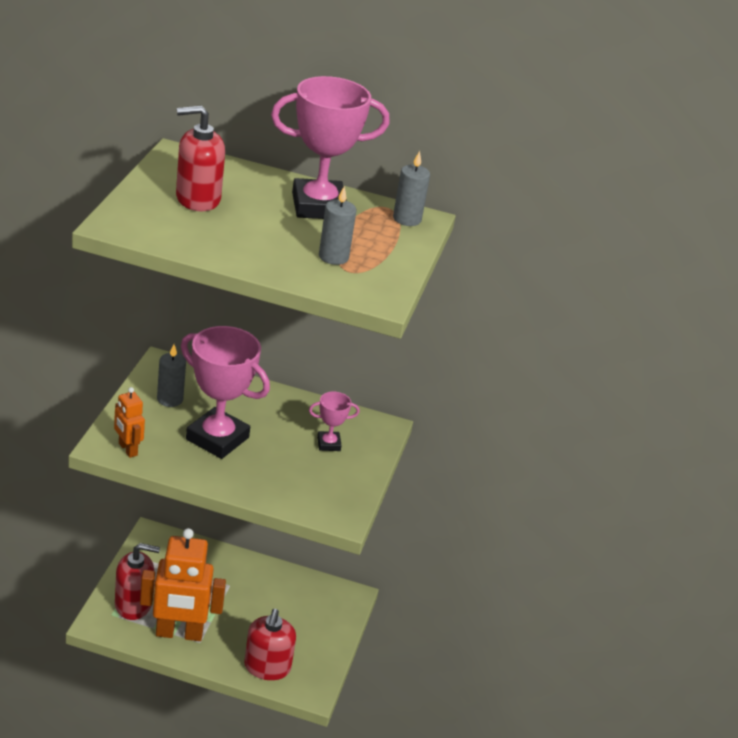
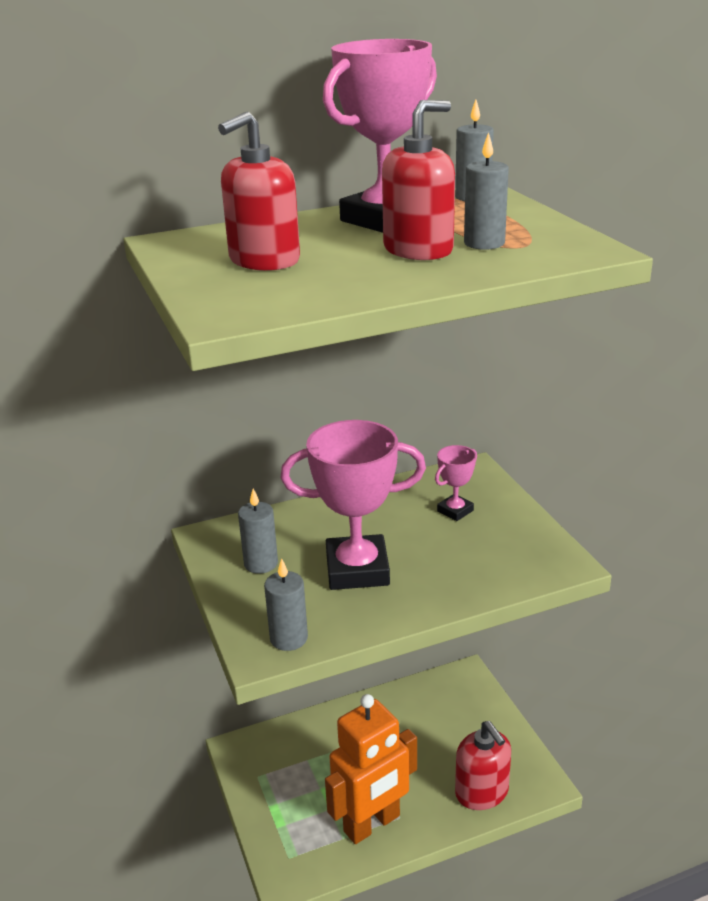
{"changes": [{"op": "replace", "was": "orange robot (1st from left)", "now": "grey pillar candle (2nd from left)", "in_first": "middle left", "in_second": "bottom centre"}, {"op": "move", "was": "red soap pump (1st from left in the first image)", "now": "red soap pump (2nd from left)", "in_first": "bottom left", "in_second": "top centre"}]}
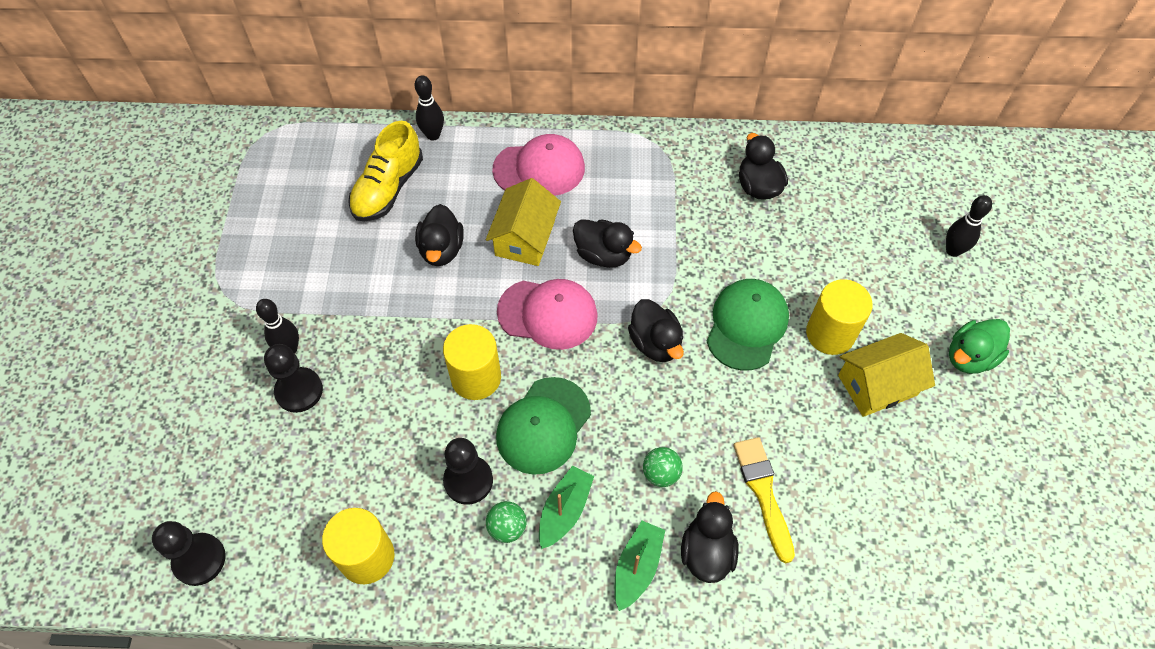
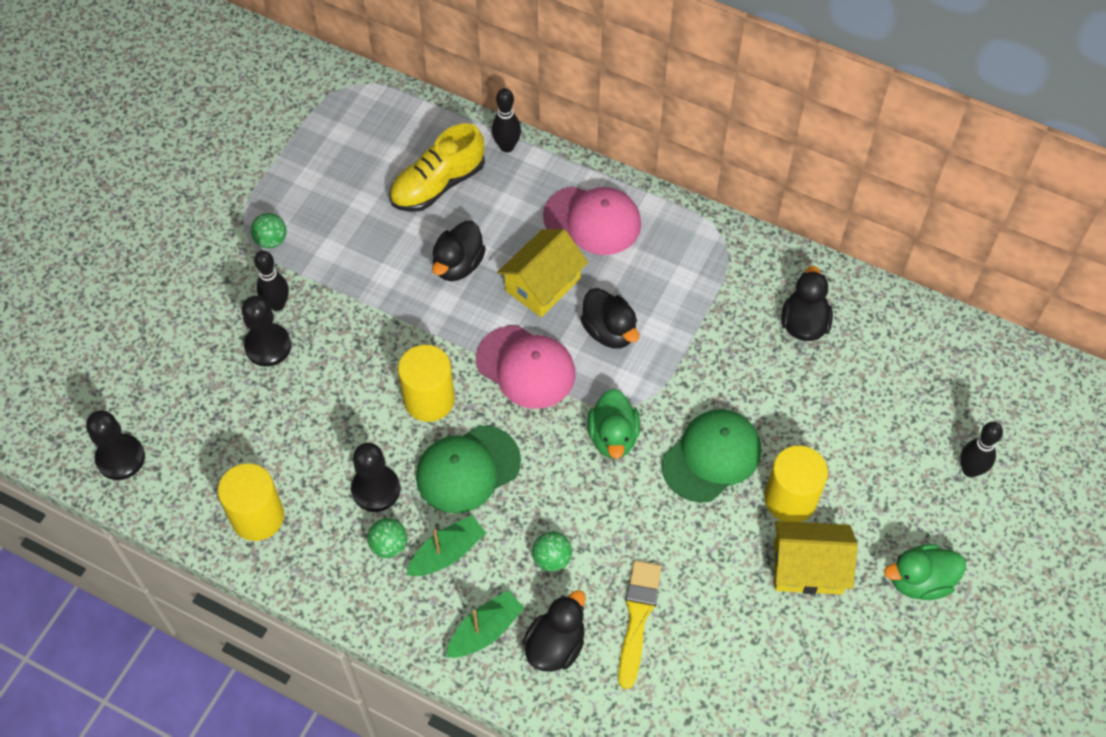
{"changes": [{"op": "recolor", "was": "ebony duck (3rd from left)", "now": "emerald duck (1st from left)", "in_first": "centre", "in_second": "centre"}, {"op": "insert", "now": "emerald ball (1st from left)", "in_second": "top left"}]}
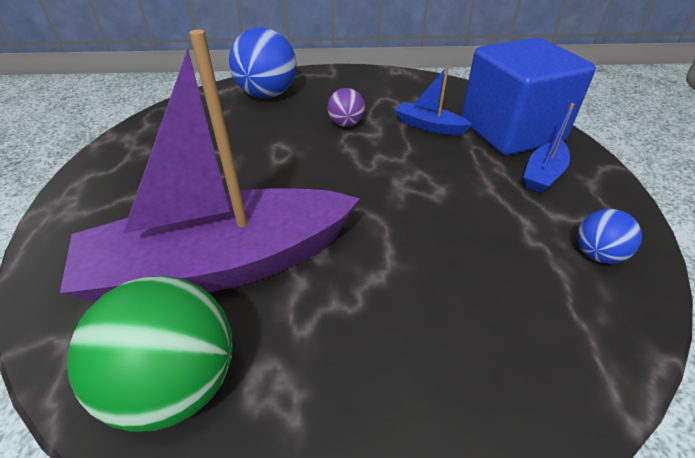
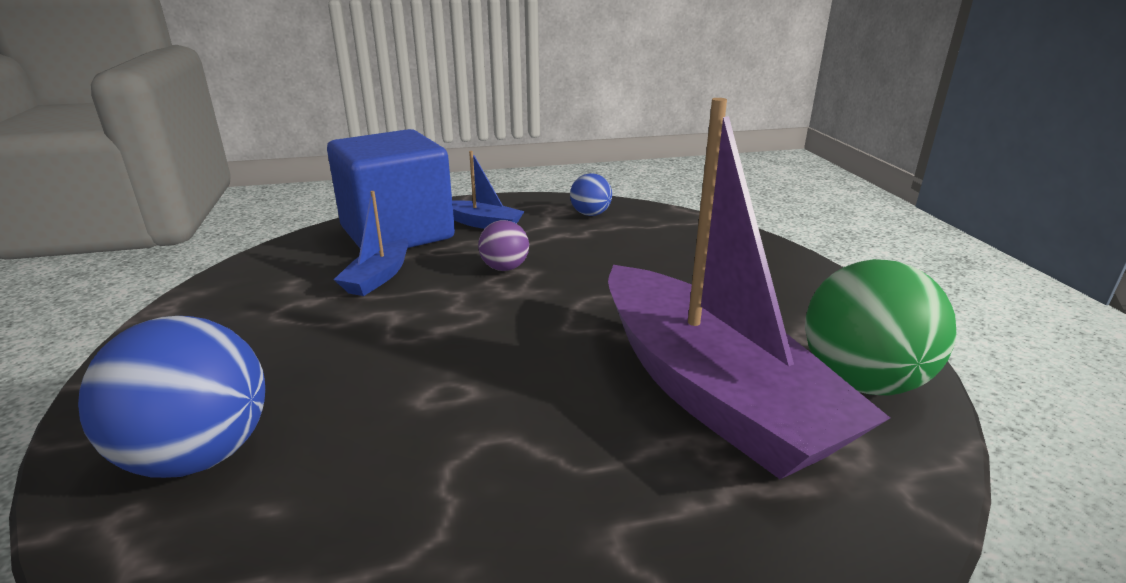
{"changes": [{"op": "move", "was": "violet ball", "in_first": "top centre", "in_second": "centre"}]}
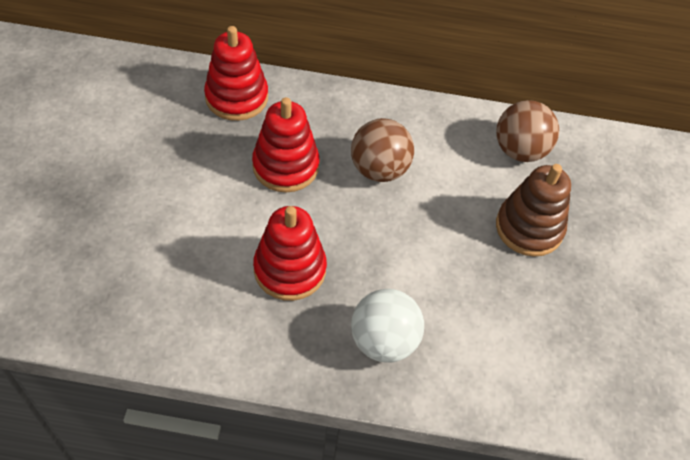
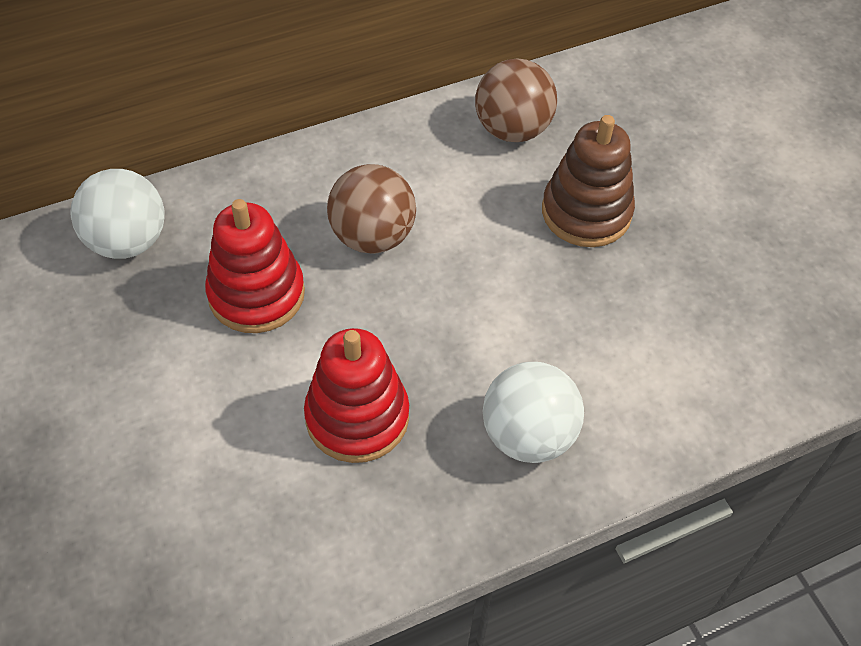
{"changes": [{"op": "replace", "was": "red ring stacker (1st from left)", "now": "pure white ball (1st from left)", "in_first": "top centre", "in_second": "top left"}]}
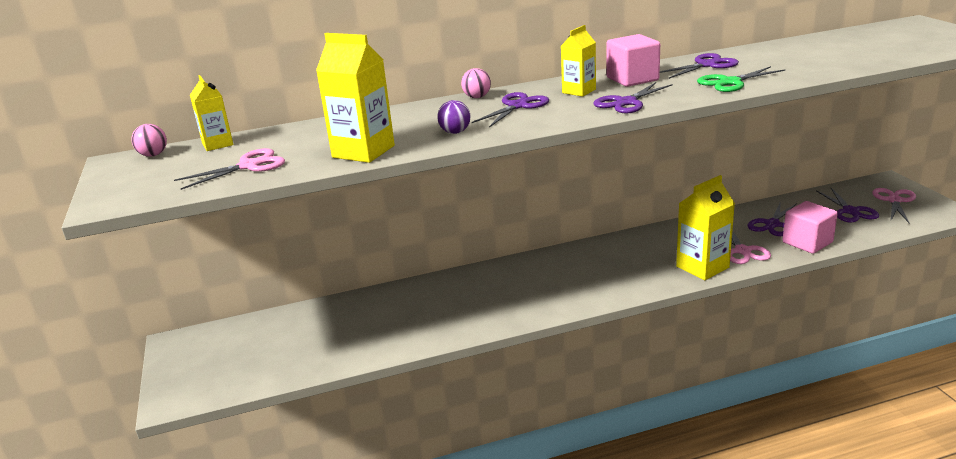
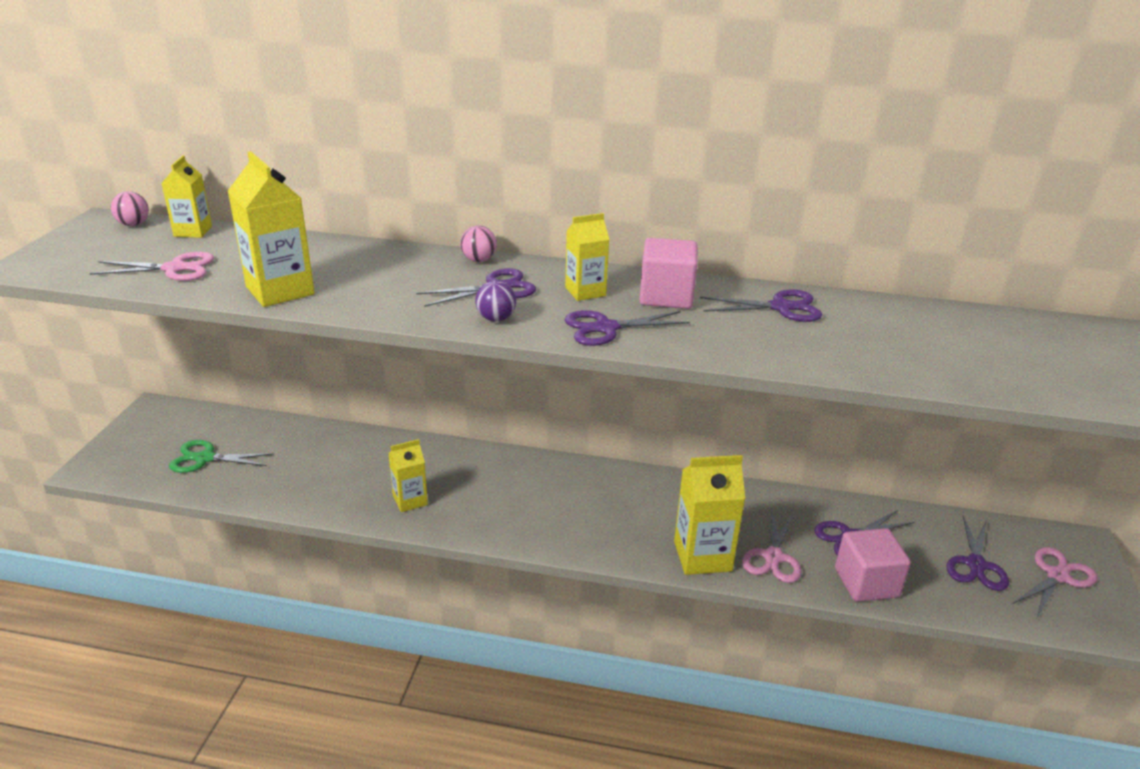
{"changes": [{"op": "move", "was": "violet ball", "in_first": "top centre", "in_second": "centre"}, {"op": "move", "was": "emerald scissors", "in_first": "top right", "in_second": "middle left"}, {"op": "insert", "now": "golden juice carton (3rd from left)", "in_second": "centre"}]}
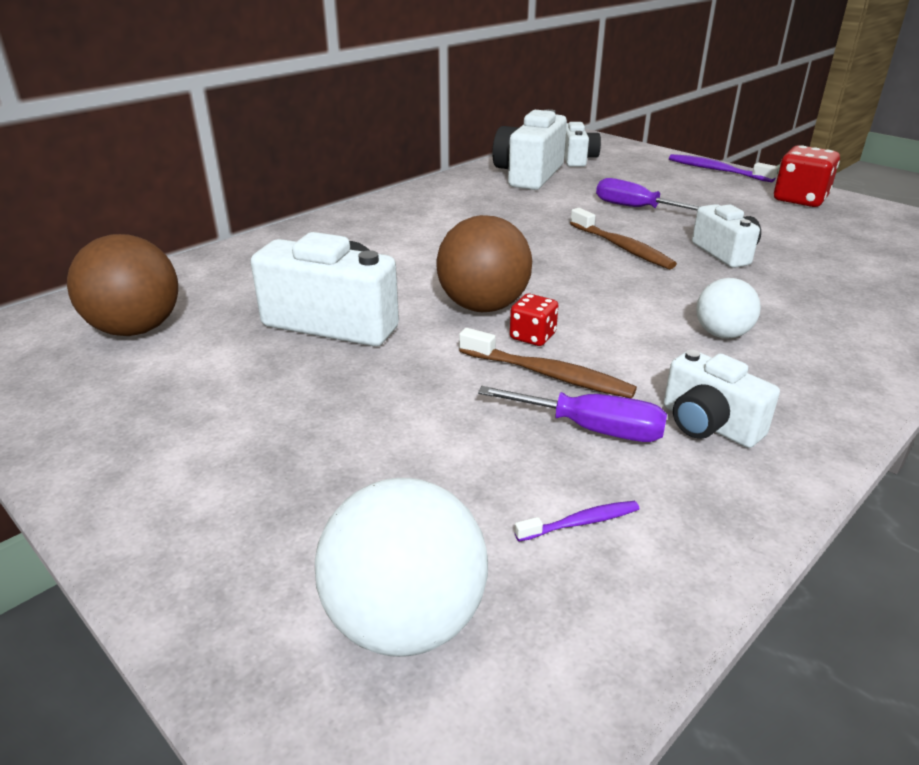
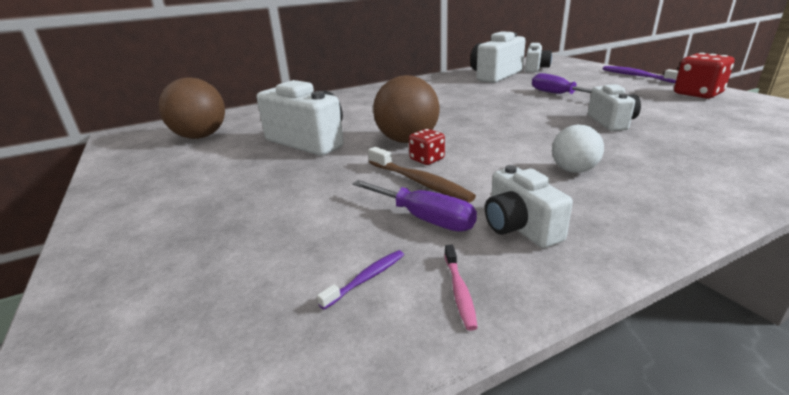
{"changes": [{"op": "delete", "was": "pure white ball (1st from left)", "in_first": "bottom centre"}, {"op": "rotate", "was": "violet tooth brush (1st from left)", "in_first": "bottom centre", "in_second": "bottom centre", "clockwise": -45}, {"op": "delete", "was": "brown tooth brush (2nd from left)", "in_first": "top right"}, {"op": "insert", "now": "rosy tooth brush", "in_second": "bottom centre"}]}
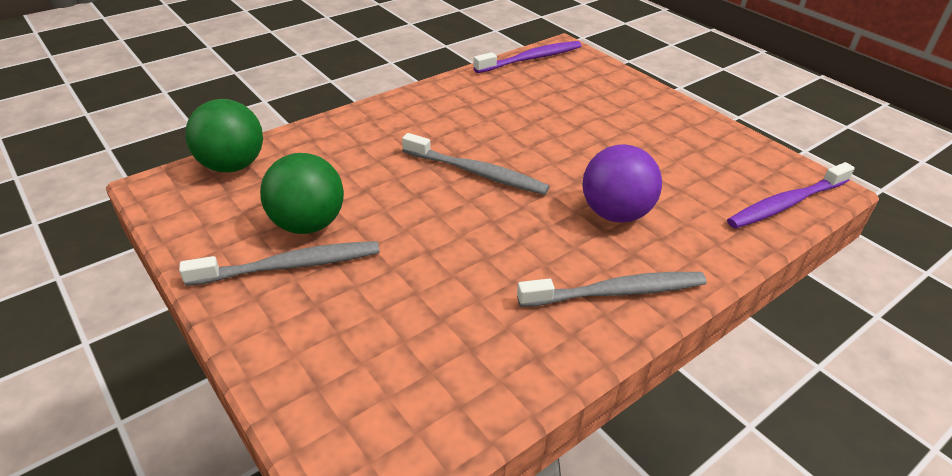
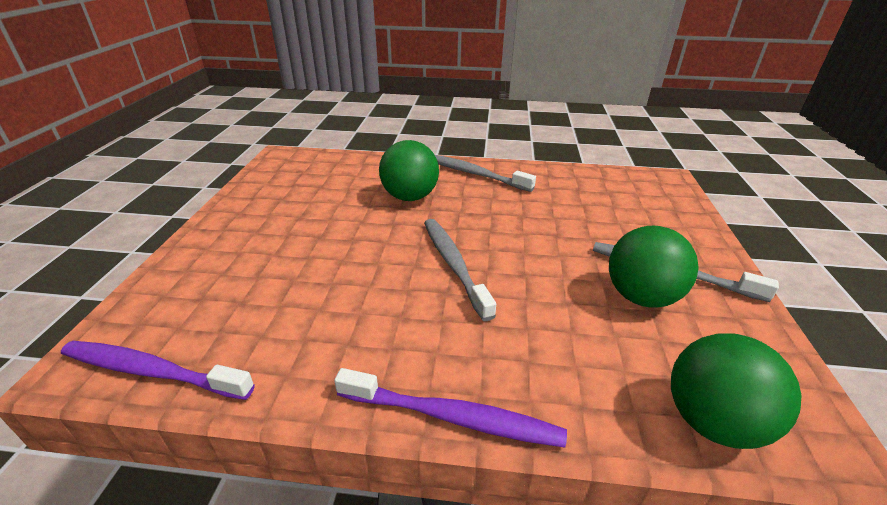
{"changes": [{"op": "recolor", "was": "violet ball", "now": "emerald ball (1st from left)", "in_first": "centre", "in_second": "centre"}, {"op": "move", "was": "violet tooth brush (2nd from left)", "in_first": "middle right", "in_second": "bottom centre"}]}
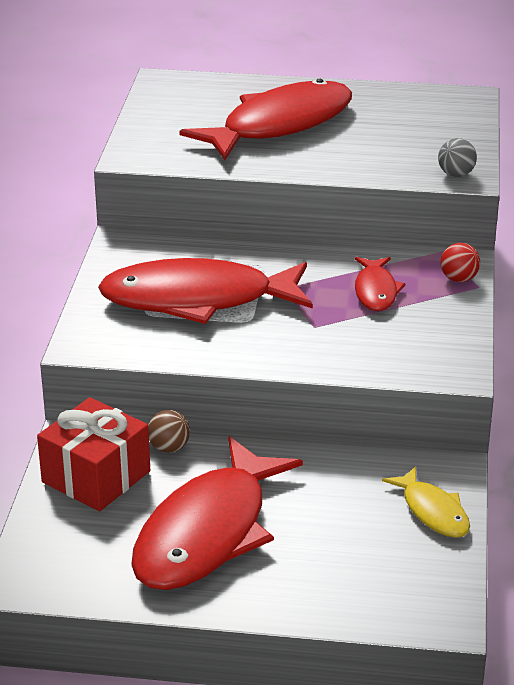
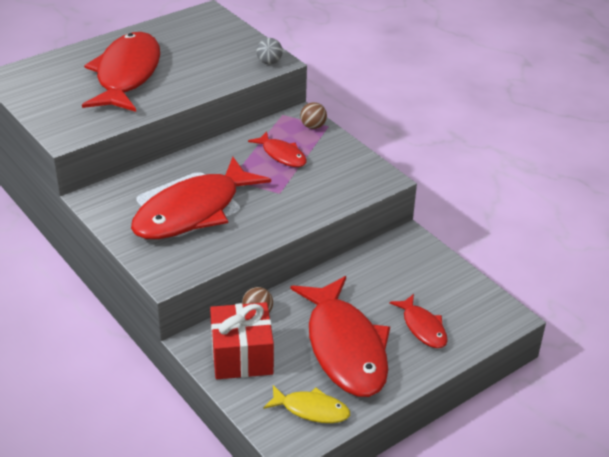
{"changes": [{"op": "move", "was": "golden fish figure", "in_first": "bottom right", "in_second": "bottom centre"}, {"op": "recolor", "was": "red ball", "now": "brown ball (2nd from left)", "in_first": "middle right", "in_second": "top centre"}, {"op": "insert", "now": "red fish figure (5th from left)", "in_second": "bottom right"}]}
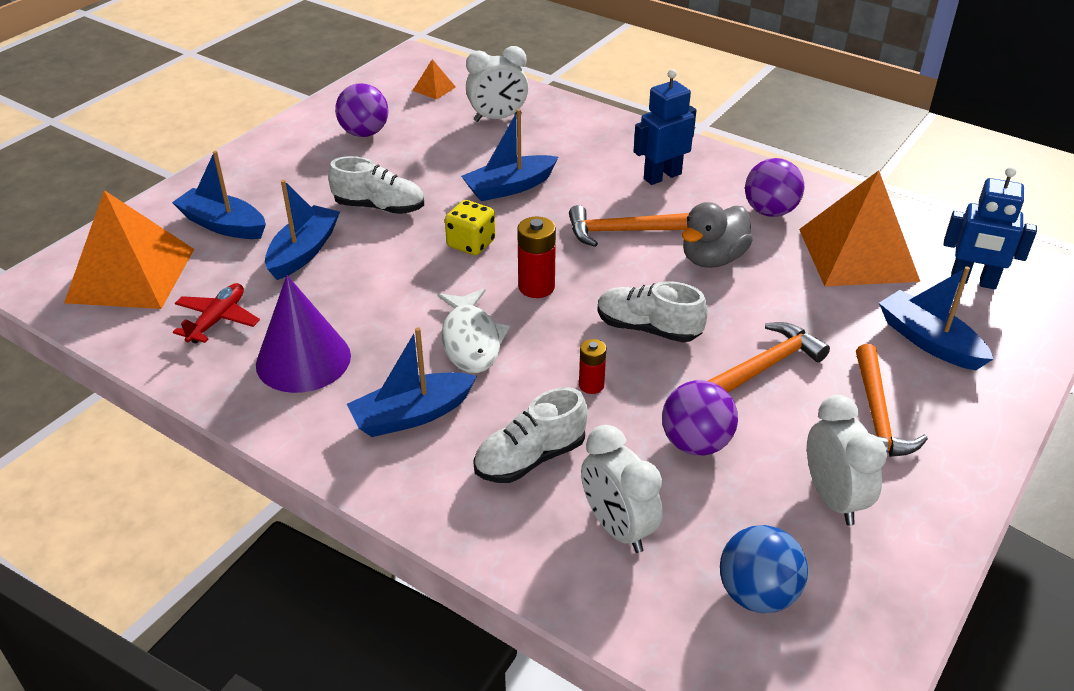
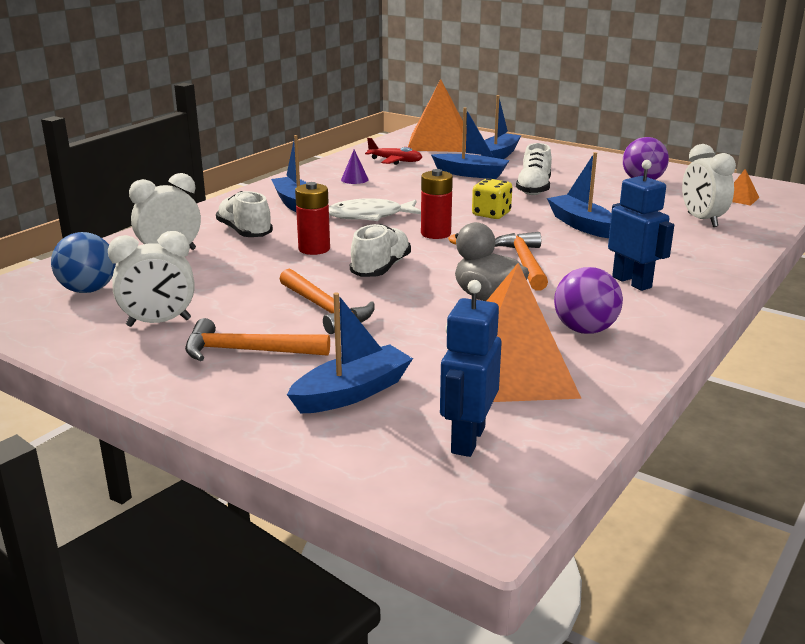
{"changes": [{"op": "resize", "was": "violet cone", "in_first": "middle left", "in_second": "top centre", "ratio": 0.45}, {"op": "resize", "was": "red battery (2nd from left in the first image)", "in_first": "centre", "in_second": "centre", "ratio": 1.59}, {"op": "delete", "was": "violet ball (2nd from left)", "in_first": "centre"}]}
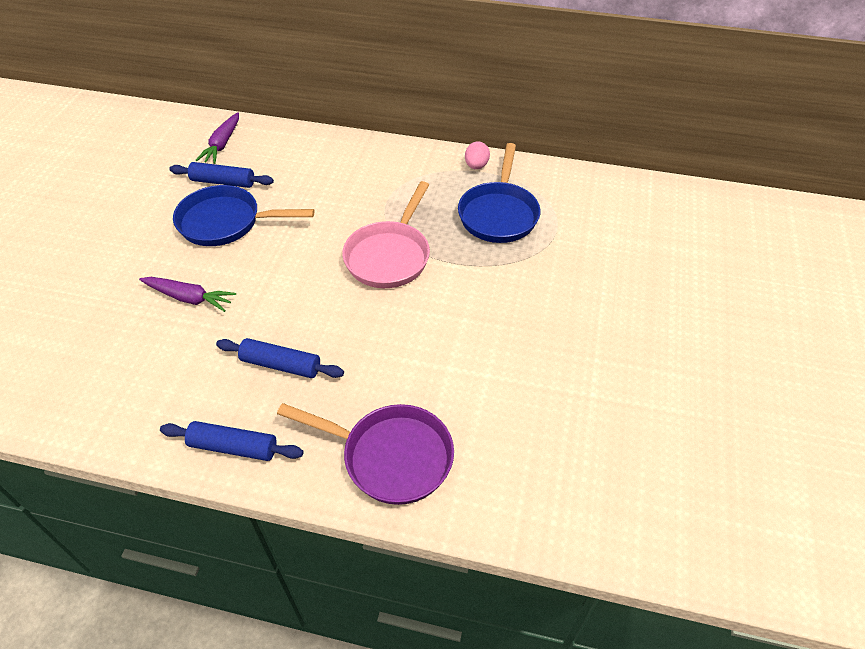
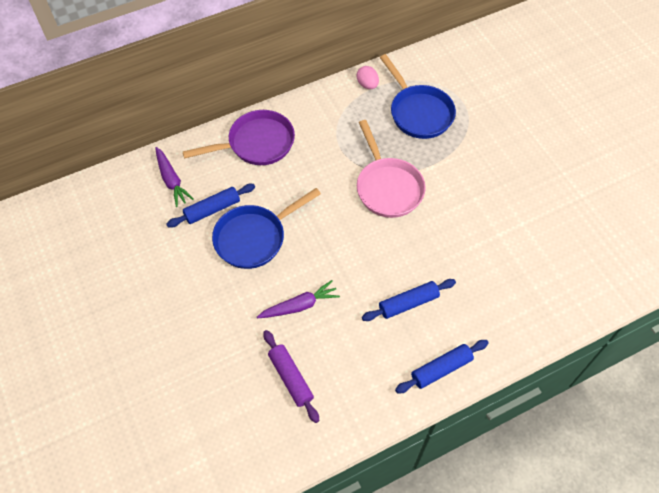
{"changes": [{"op": "move", "was": "violet frying pan", "in_first": "bottom centre", "in_second": "top centre"}, {"op": "insert", "now": "violet pastry roller", "in_second": "bottom centre"}]}
